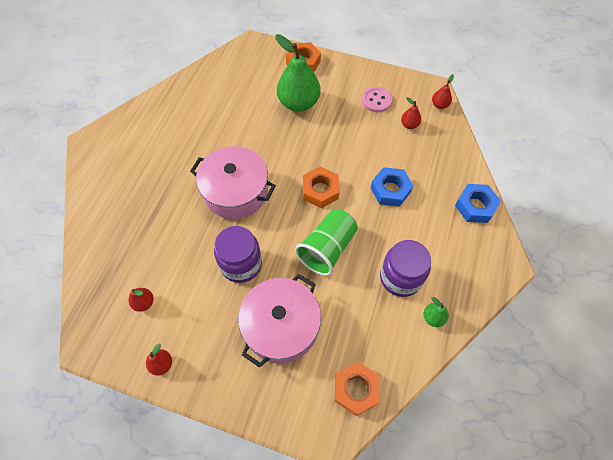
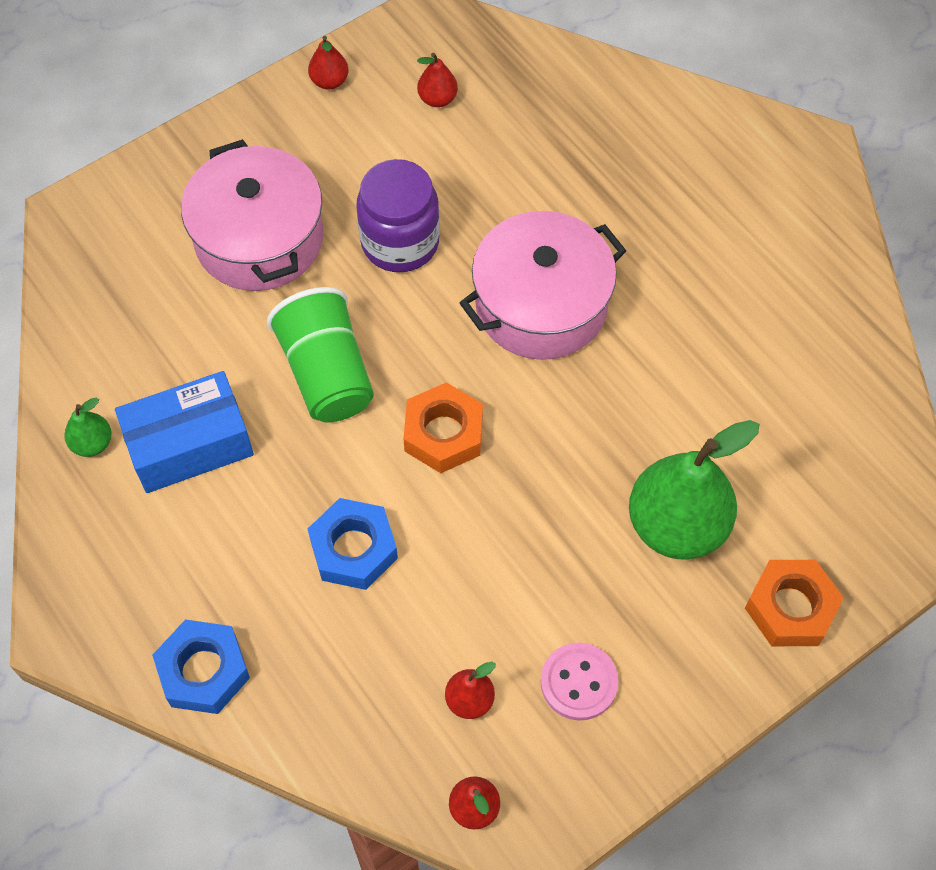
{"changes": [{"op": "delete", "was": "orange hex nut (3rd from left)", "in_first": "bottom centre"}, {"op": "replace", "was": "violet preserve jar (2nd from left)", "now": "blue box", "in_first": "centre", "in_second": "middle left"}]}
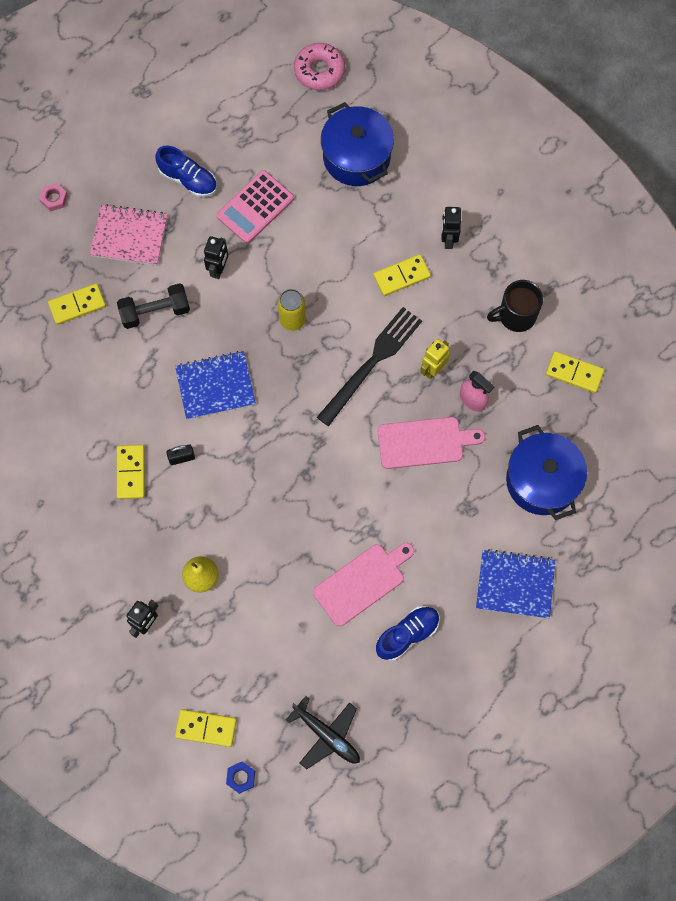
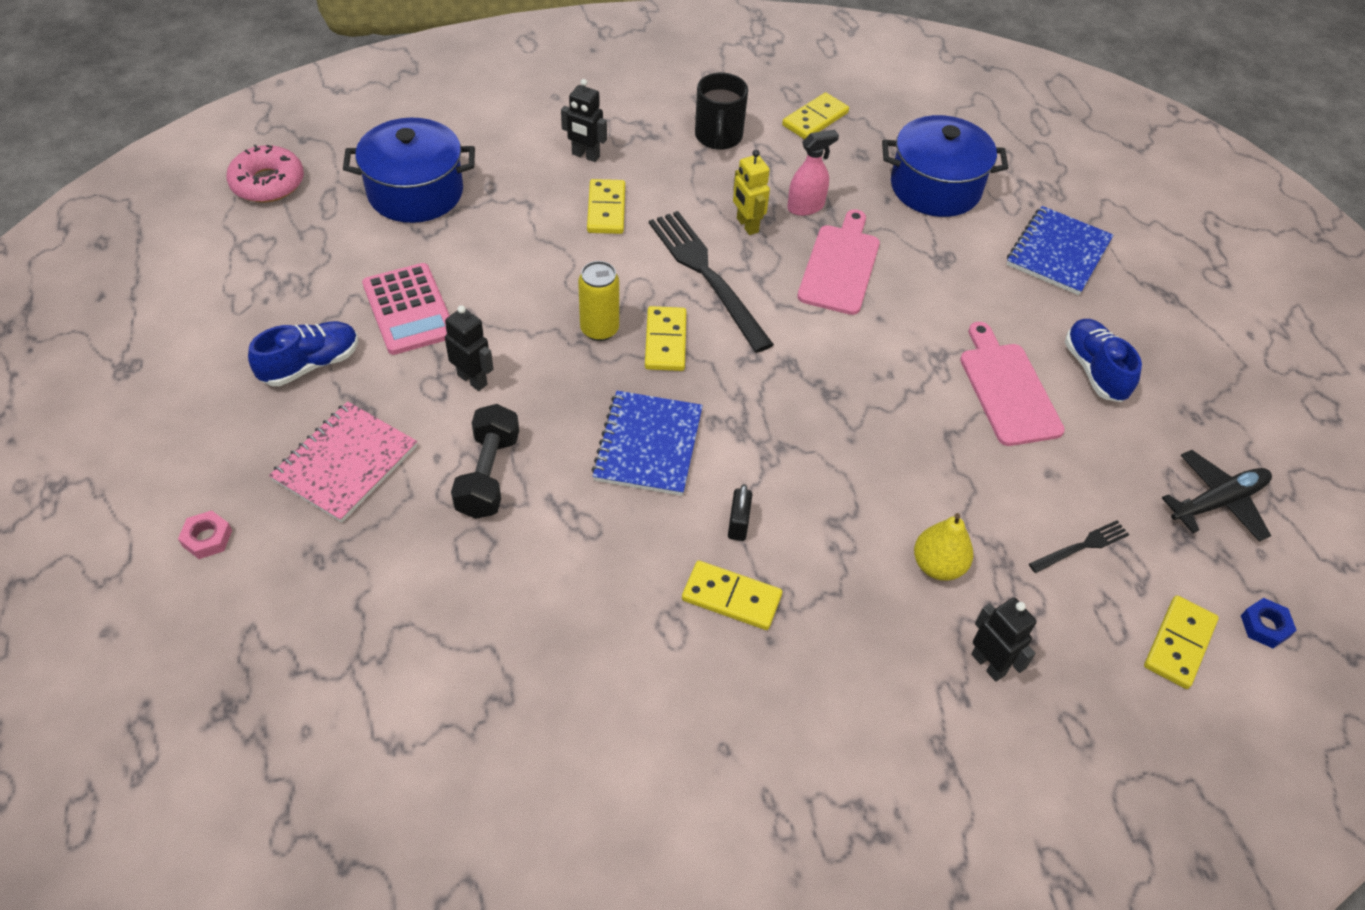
{"changes": [{"op": "move", "was": "golden domino piece (1st from left in the first image)", "now": "golden domino piece (2nd from left)", "in_first": "middle left", "in_second": "centre"}, {"op": "insert", "now": "ebony dinner fork (2nd from left)", "in_second": "middle right"}]}
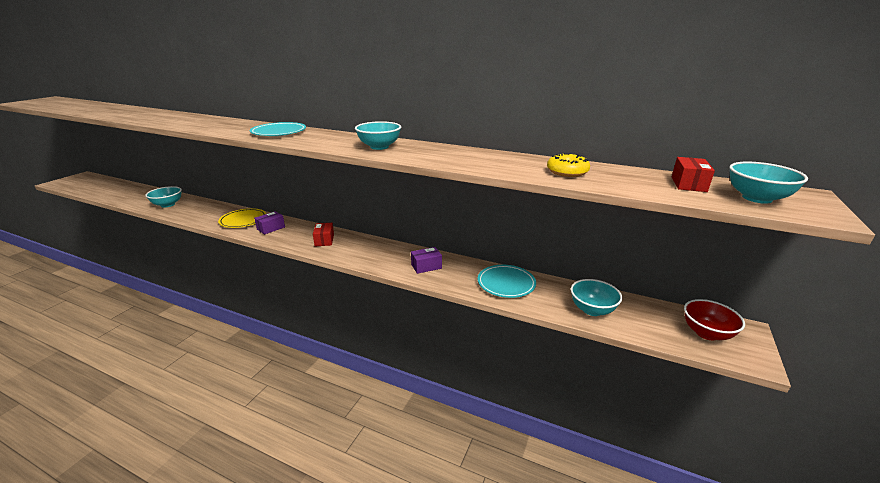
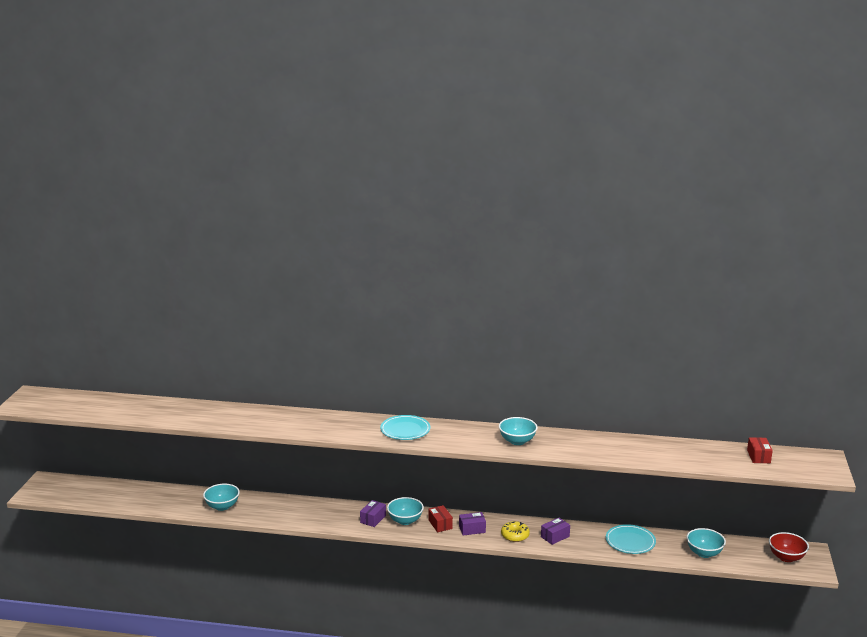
{"changes": [{"op": "delete", "was": "golden flat dish", "in_first": "middle left"}, {"op": "move", "was": "golden doughnut", "in_first": "centre", "in_second": "bottom centre"}, {"op": "move", "was": "teal serving bowl (4th from left in the first image)", "now": "teal serving bowl (2nd from left)", "in_first": "middle right", "in_second": "bottom centre"}, {"op": "insert", "now": "violet box (2nd from left)", "in_second": "bottom centre"}]}
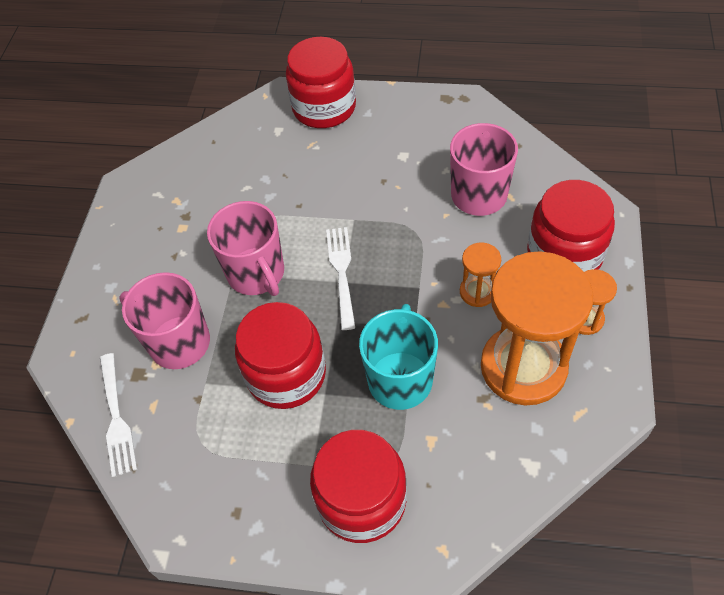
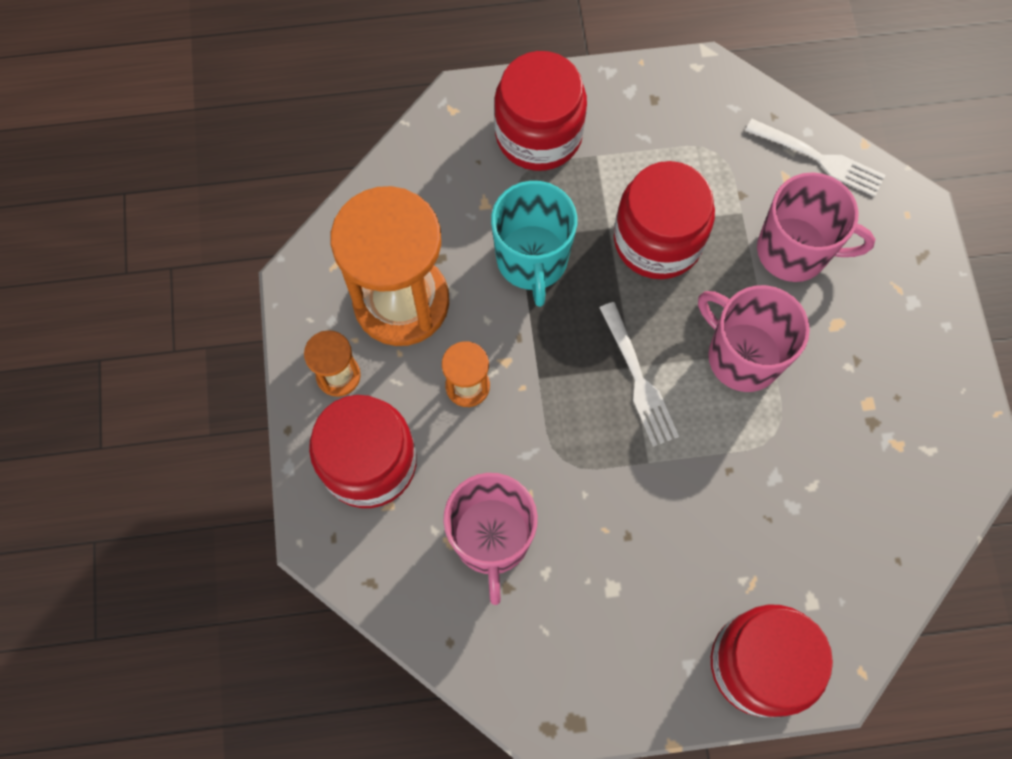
{"changes": [{"op": "rotate", "was": "pure white dinner fork (1st from left in the first image)", "in_first": "bottom left", "in_second": "top right", "clockwise": 150}]}
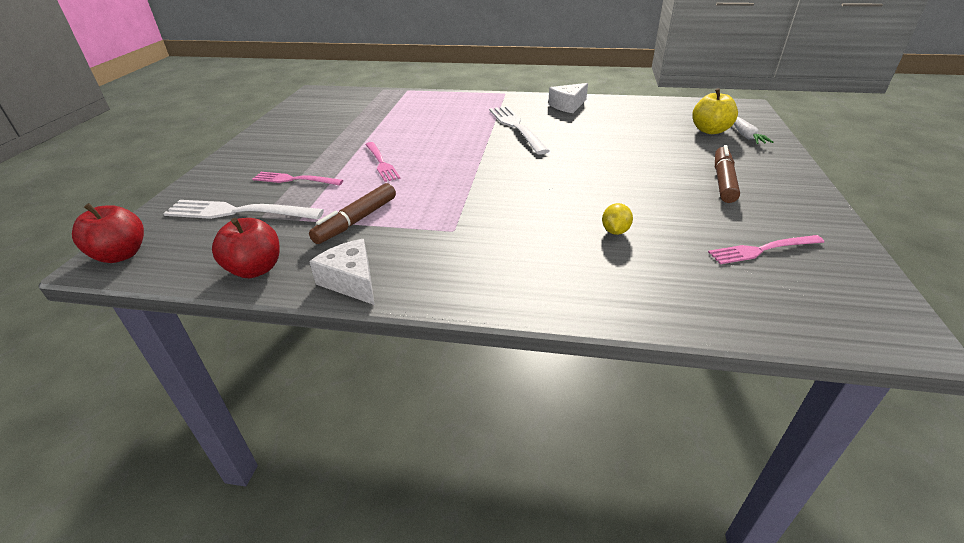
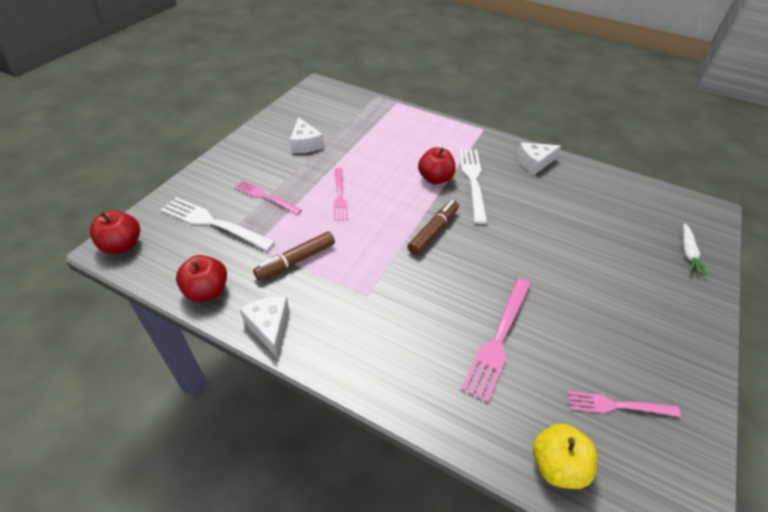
{"changes": [{"op": "replace", "was": "golden citrus fruit", "now": "rosy dinner fork (3rd from left)", "in_first": "centre", "in_second": "centre"}, {"op": "move", "was": "golden apple", "in_first": "top right", "in_second": "bottom right"}, {"op": "move", "was": "brown marker pen (2nd from left)", "in_first": "top right", "in_second": "centre"}, {"op": "insert", "now": "pure white cheese (2nd from left)", "in_second": "top centre"}, {"op": "insert", "now": "red apple (3rd from left)", "in_second": "top centre"}]}
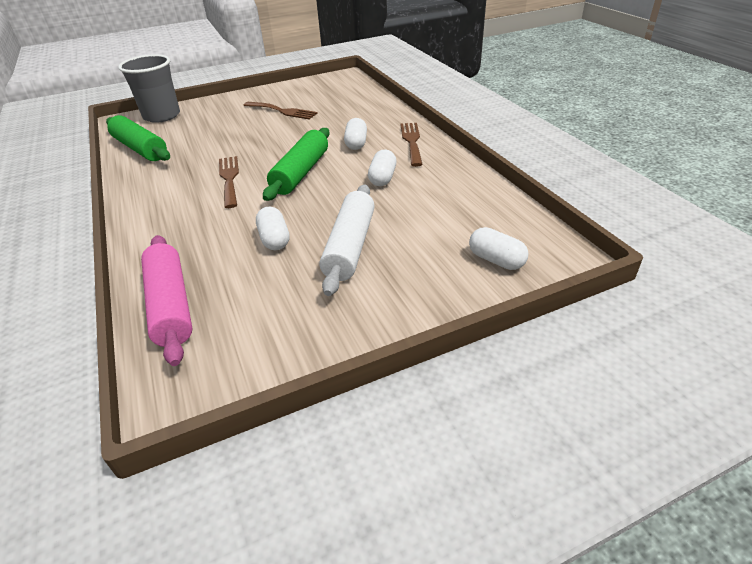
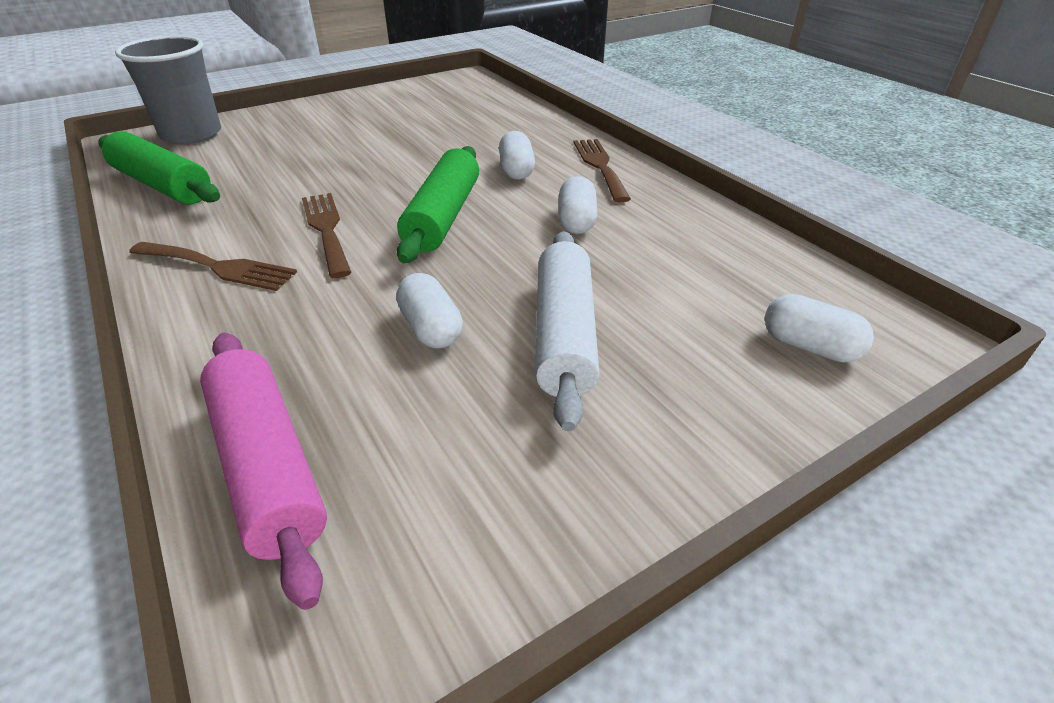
{"changes": [{"op": "move", "was": "brown dinner fork (2nd from left in the first image)", "now": "brown dinner fork (1st from left)", "in_first": "top centre", "in_second": "middle left"}]}
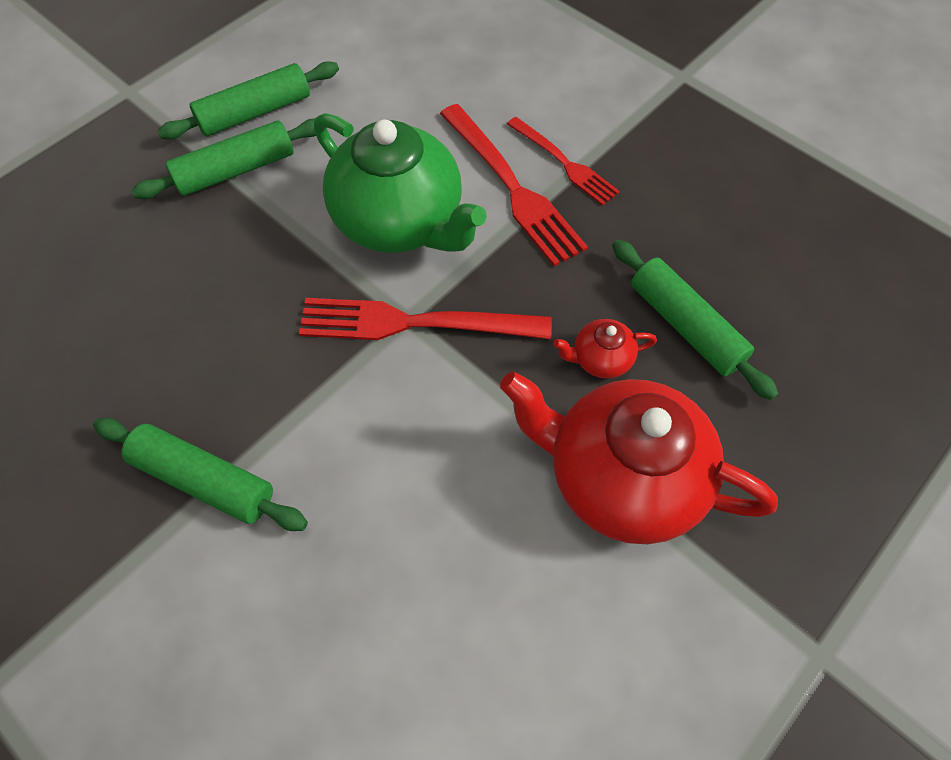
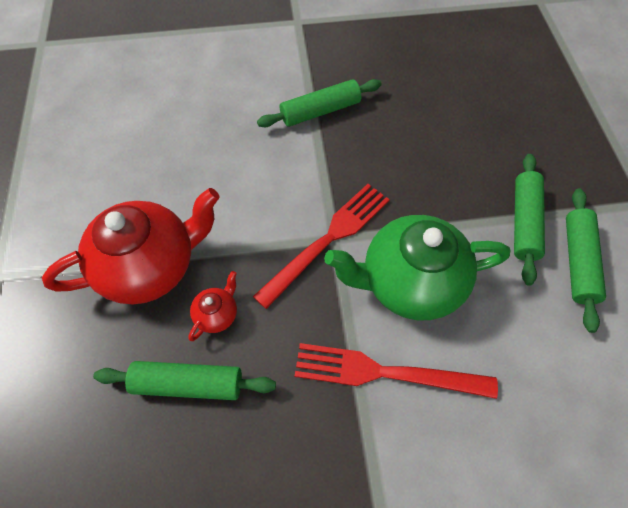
{"changes": [{"op": "delete", "was": "red dinner fork (3rd from left)", "in_first": "top centre"}]}
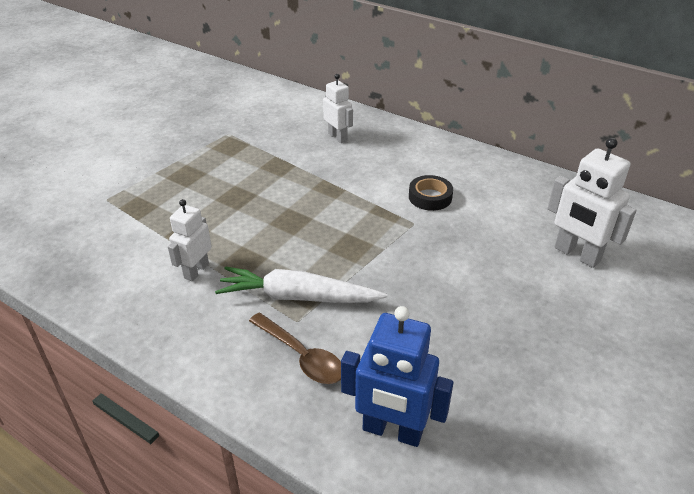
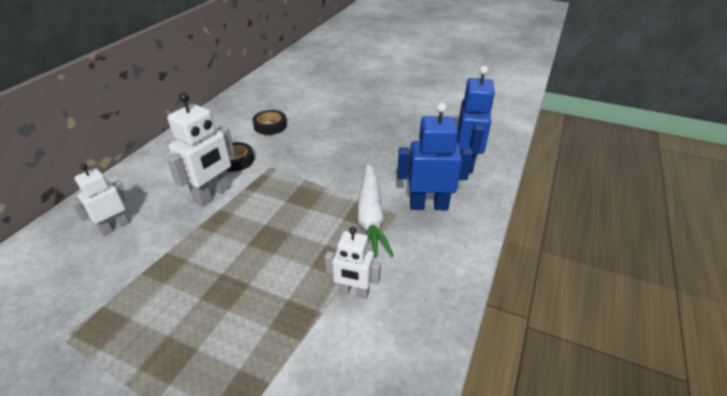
{"changes": [{"op": "replace", "was": "brown tablespoon", "now": "blue robot (1st from left)", "in_first": "bottom centre", "in_second": "centre"}, {"op": "move", "was": "pure white robot (3rd from left in the first image)", "now": "pure white robot (2nd from left)", "in_first": "middle right", "in_second": "middle left"}, {"op": "insert", "now": "ebony roll of tape (2nd from left)", "in_second": "top centre"}]}
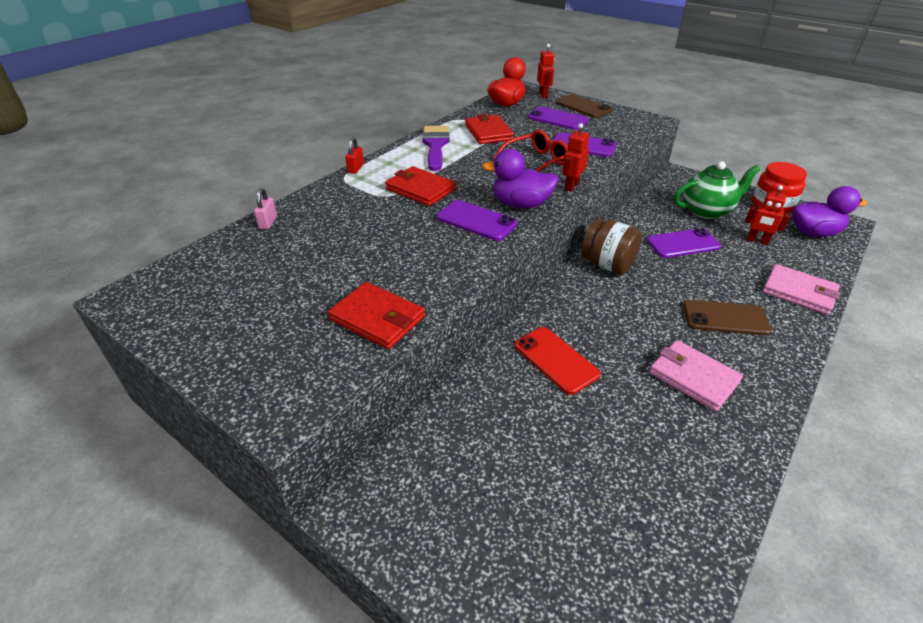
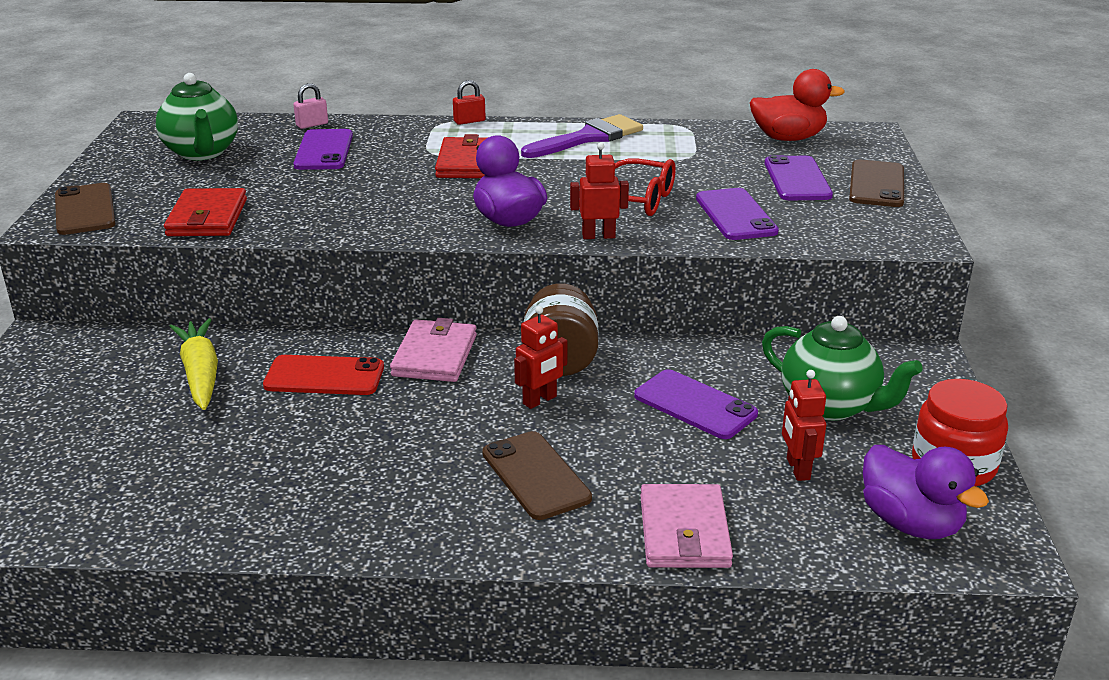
{"changes": [{"op": "move", "was": "violet phone (1st from left)", "in_first": "centre", "in_second": "top left"}, {"op": "delete", "was": "red card wallet (3rd from left)", "in_first": "top centre"}, {"op": "rotate", "was": "red phone", "in_first": "centre", "in_second": "middle left", "clockwise": 75}, {"op": "move", "was": "red robot (1st from left)", "in_first": "top centre", "in_second": "centre"}, {"op": "move", "was": "rosy card wallet (1st from left)", "in_first": "middle right", "in_second": "centre"}, {"op": "insert", "now": "brown phone (1st from left)", "in_second": "top left"}, {"op": "insert", "now": "emerald tea pot (1st from left)", "in_second": "top left"}, {"op": "insert", "now": "golden carrot", "in_second": "middle left"}]}
